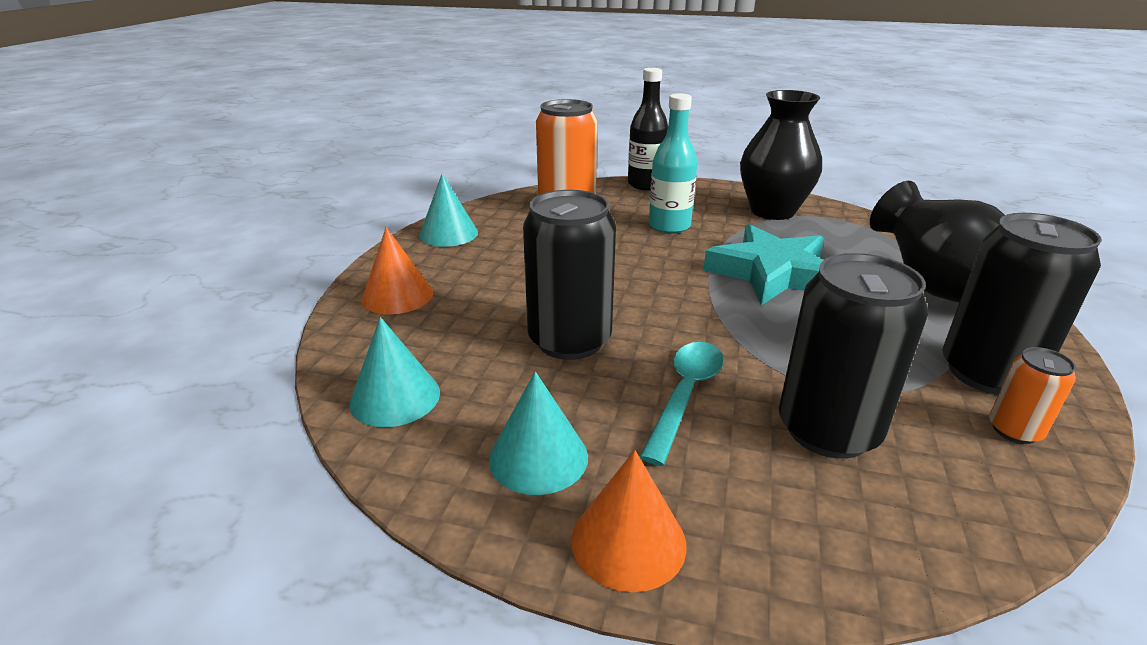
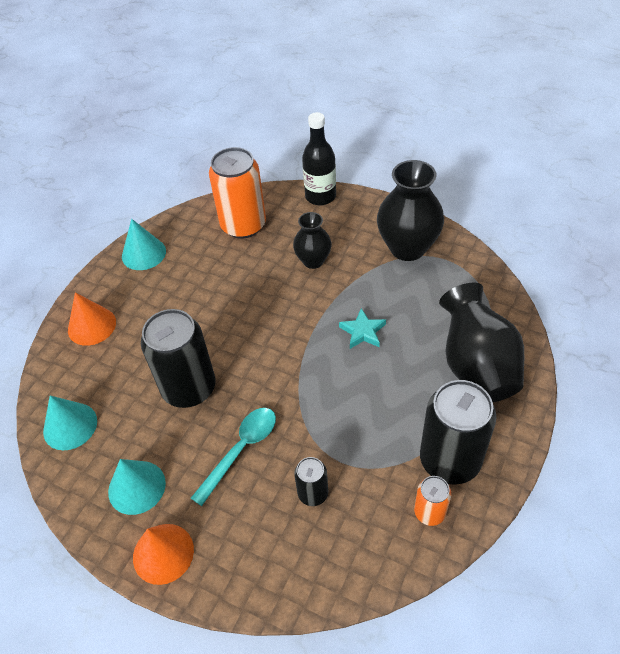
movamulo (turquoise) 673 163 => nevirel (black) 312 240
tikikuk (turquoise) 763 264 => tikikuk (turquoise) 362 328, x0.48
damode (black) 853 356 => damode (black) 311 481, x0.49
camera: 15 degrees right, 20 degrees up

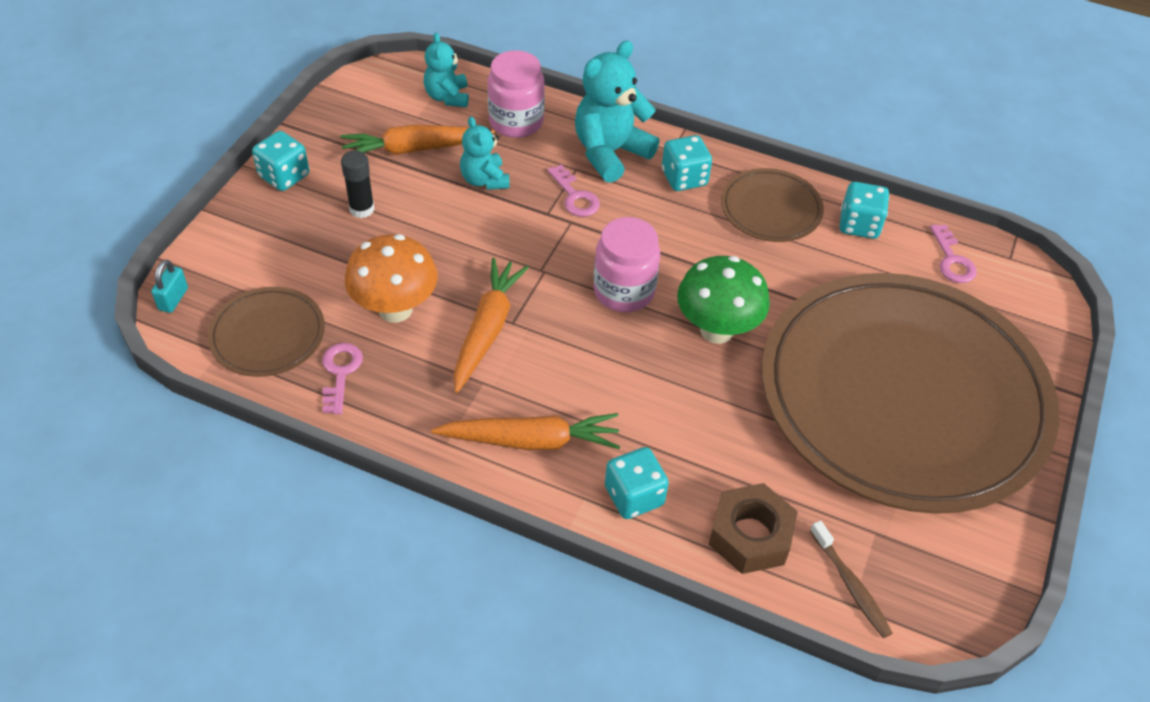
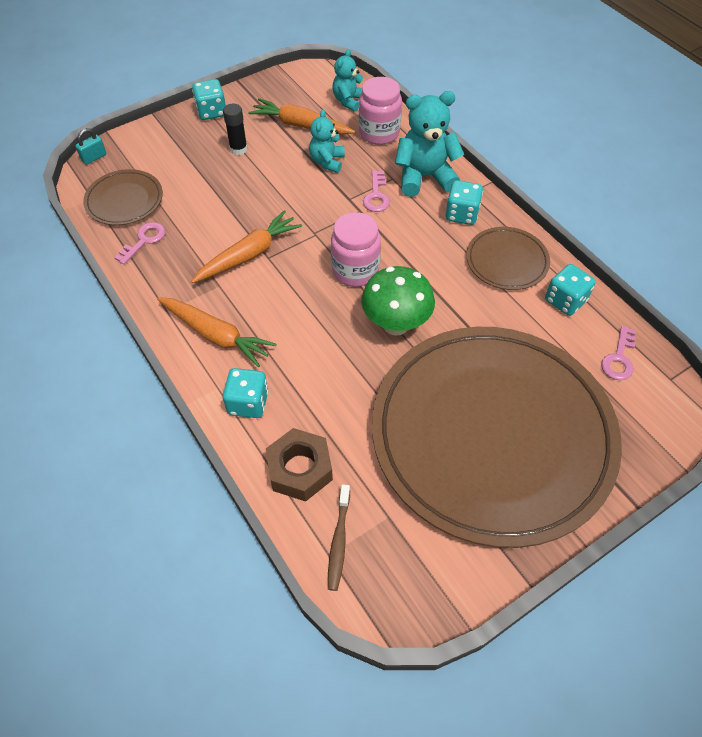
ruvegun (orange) 391 278 => nothing
camera: 35 degrees right, 5 degrees up

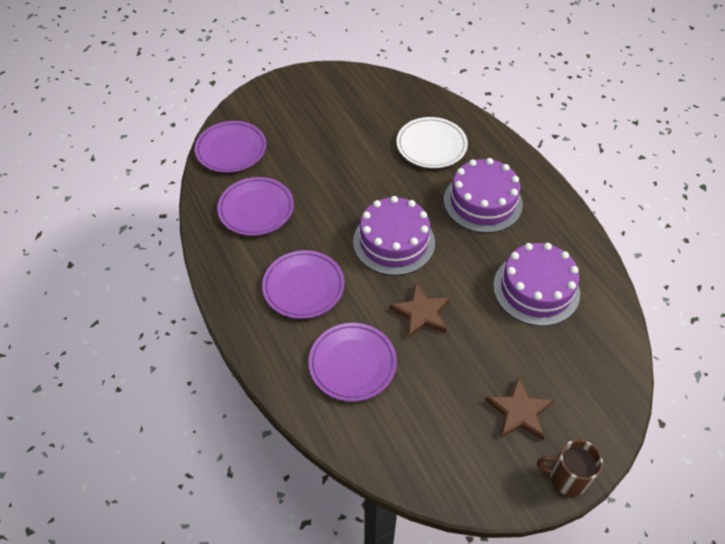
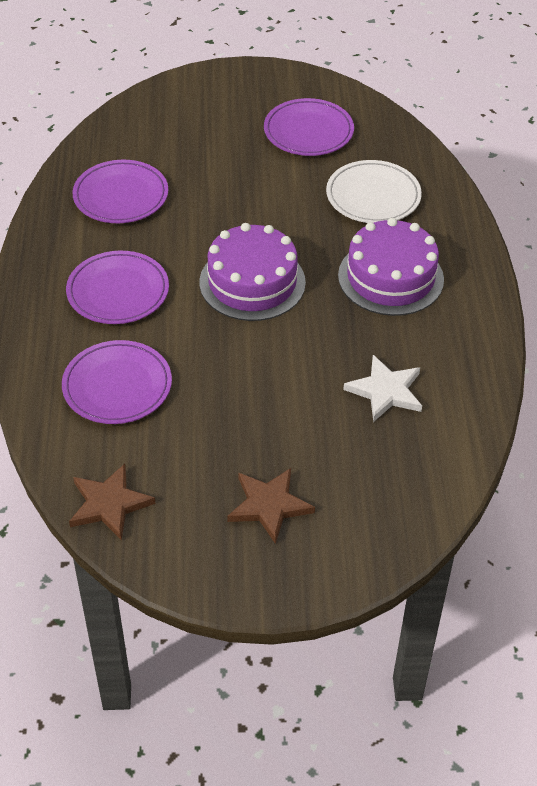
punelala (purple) 231 147 => punelala (purple) 309 127, moved
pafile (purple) 536 284 => tikikuk (white) 382 388
tikikuk (brown) 419 311 => tikikuk (brown) 112 502, moved
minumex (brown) 570 467 => nothing
camera: 25 degrees right, 5 degrees down

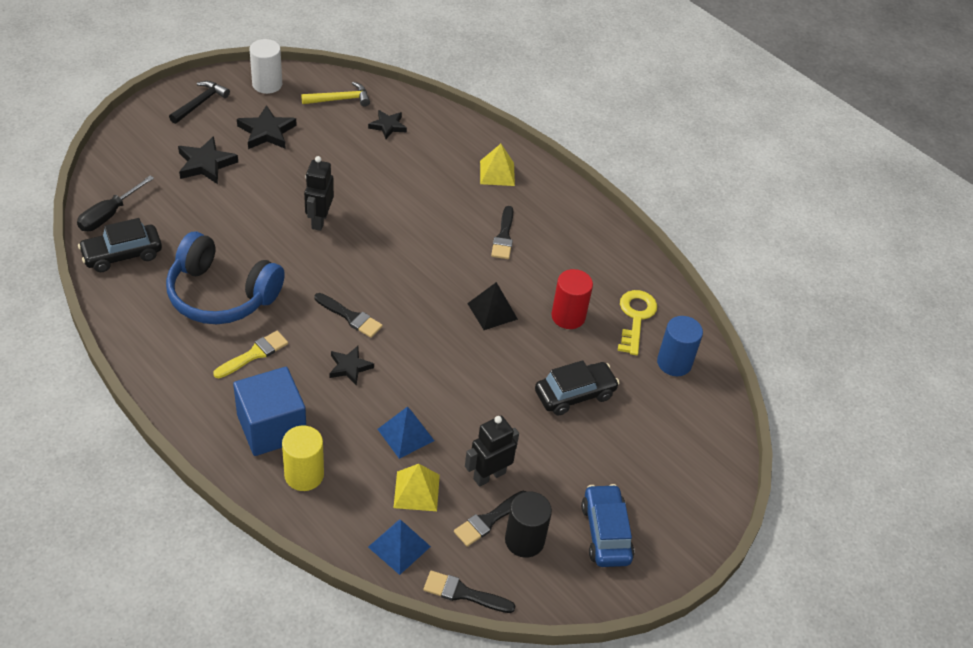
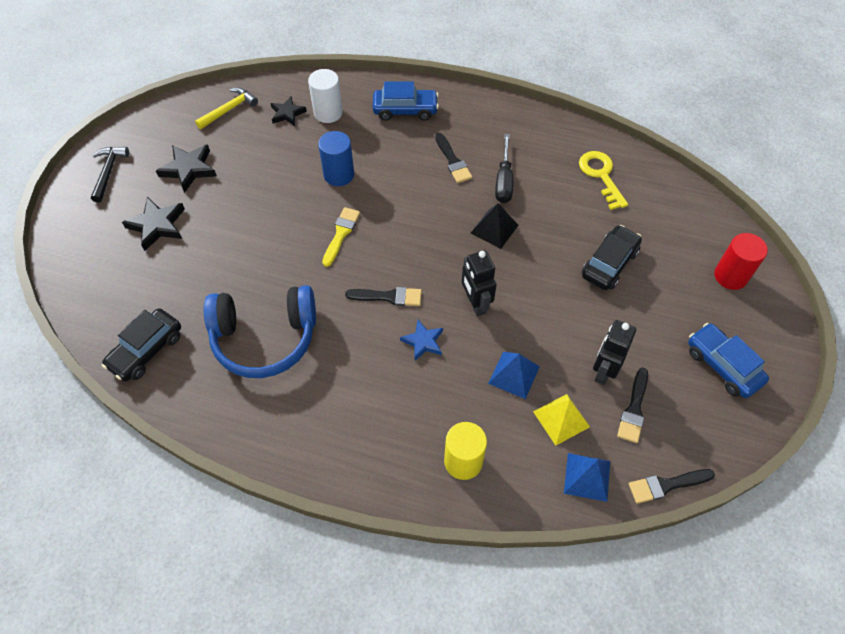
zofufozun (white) 265 66 => zofufozun (white) 325 96, moved
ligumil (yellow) 497 165 => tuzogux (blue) 405 101
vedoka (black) 319 193 => vedoka (black) 479 283, moved
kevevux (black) 115 203 => kevevux (black) 504 168, moved
zofufozun (red) 572 299 => zofufozun (red) 741 261, moved
zofufozun (blue) 680 346 => zofufozun (blue) 336 158, moved
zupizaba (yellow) 250 354 => zupizaba (yellow) 341 237, moved
tikikuk (black) 351 366 => tikikuk (blue) 421 340
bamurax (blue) 269 411 => nothing
zofufozun (black) 528 525 => nothing
camera: 25 degrees left, 10 degrees up

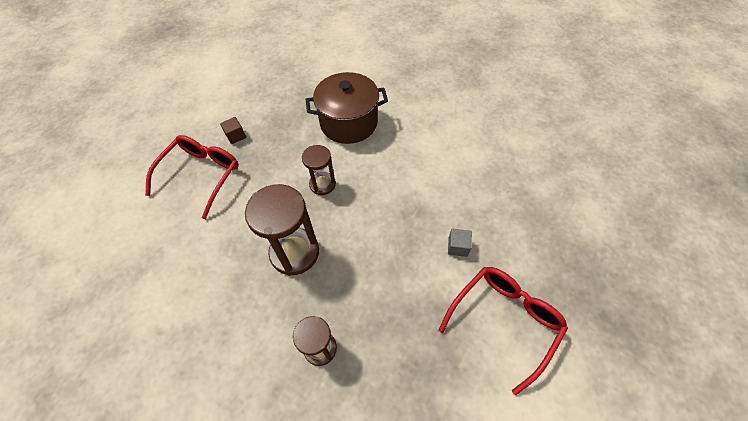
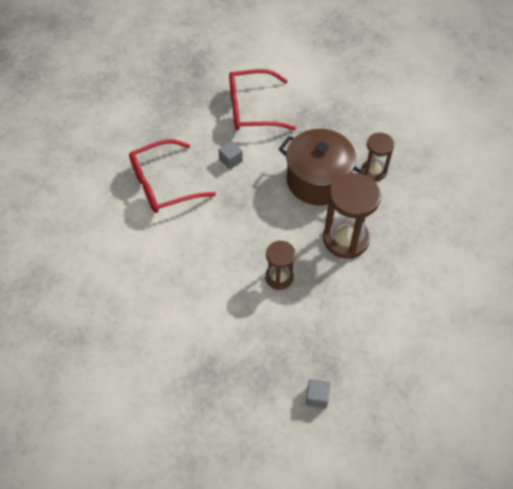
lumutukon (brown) 346 108 => lumutukon (brown) 321 167, moved
bamurax (brown) 233 130 => bamurax (grey) 318 394
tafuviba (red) 192 177 => tafuviba (red) 172 176, moved
camera: 140 degrees left, 0 degrees up

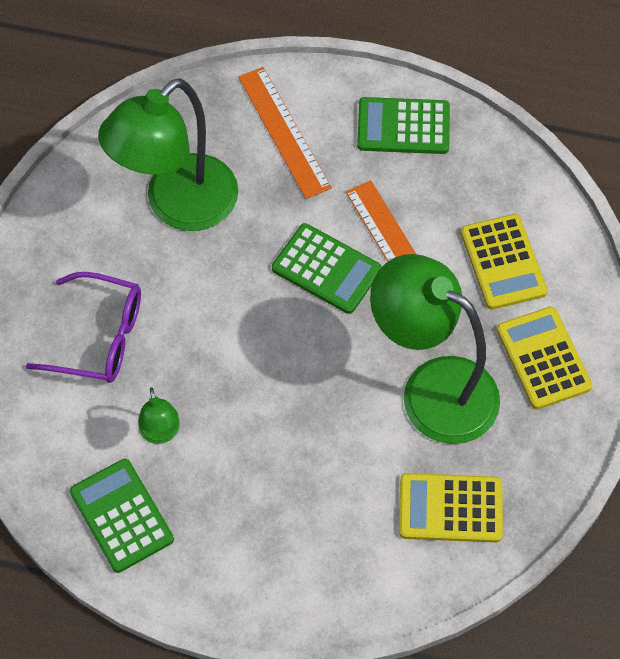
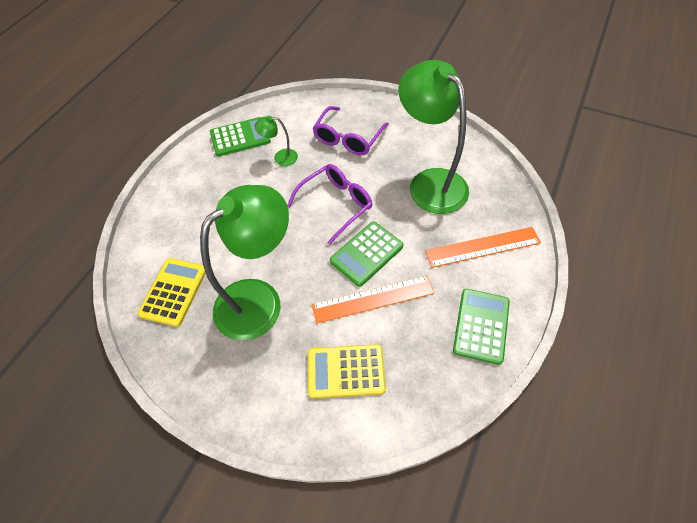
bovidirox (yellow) 544 358 => nothing
nothing => tafuviba (purple) 329 204
camera: 105 degrees right, 5 degrees down

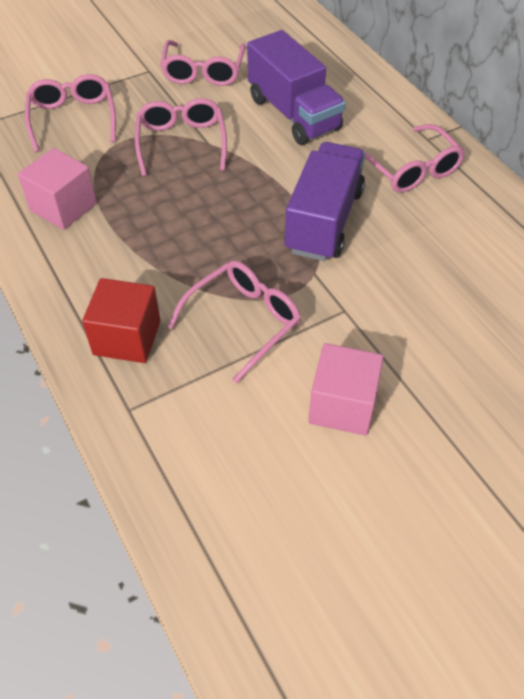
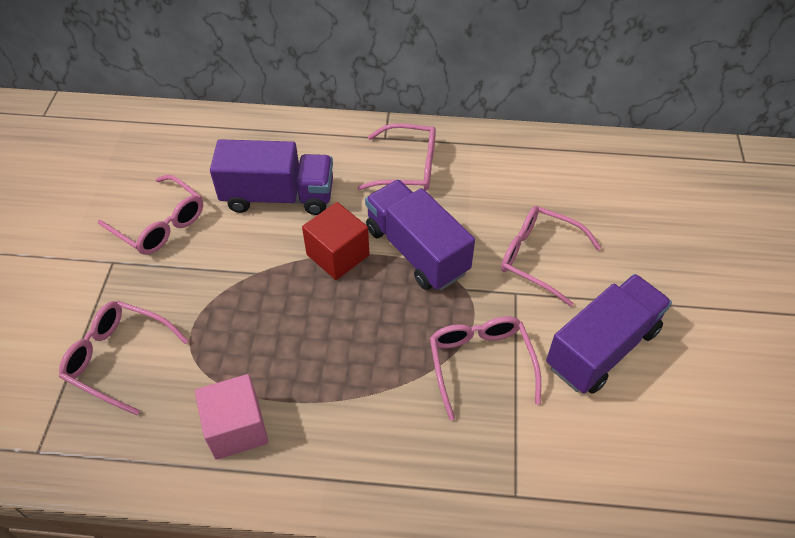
tafuviba (pink) 181 137 => tafuviba (pink) 551 256, moved
bamurax (red) 121 320 => bamurax (red) 335 241, moved
bamurax (pink) 346 389 => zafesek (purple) 609 334
camera: 55 degrees left, 0 degrees up

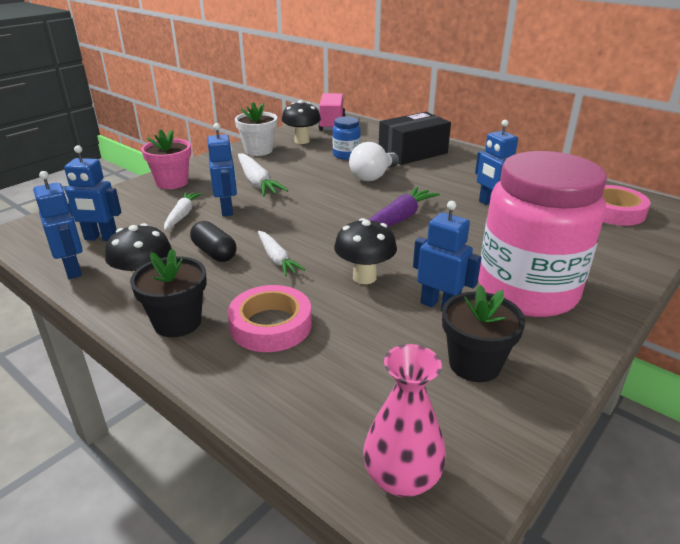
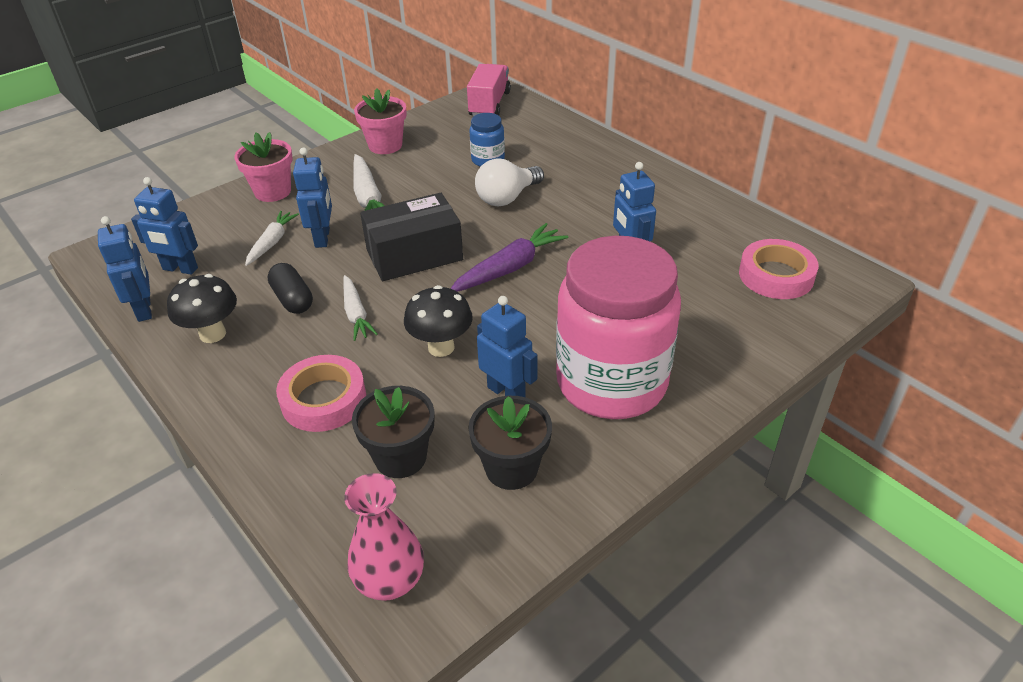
ruvegun (black) 301 122 => nothing
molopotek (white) 256 129 => molopotek (pink) 380 121
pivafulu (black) 415 138 => pivafulu (black) 411 237, moved
molopotek (black) 168 292 => molopotek (black) 393 432, moved
camera: 10 degrees right, 10 degrees up

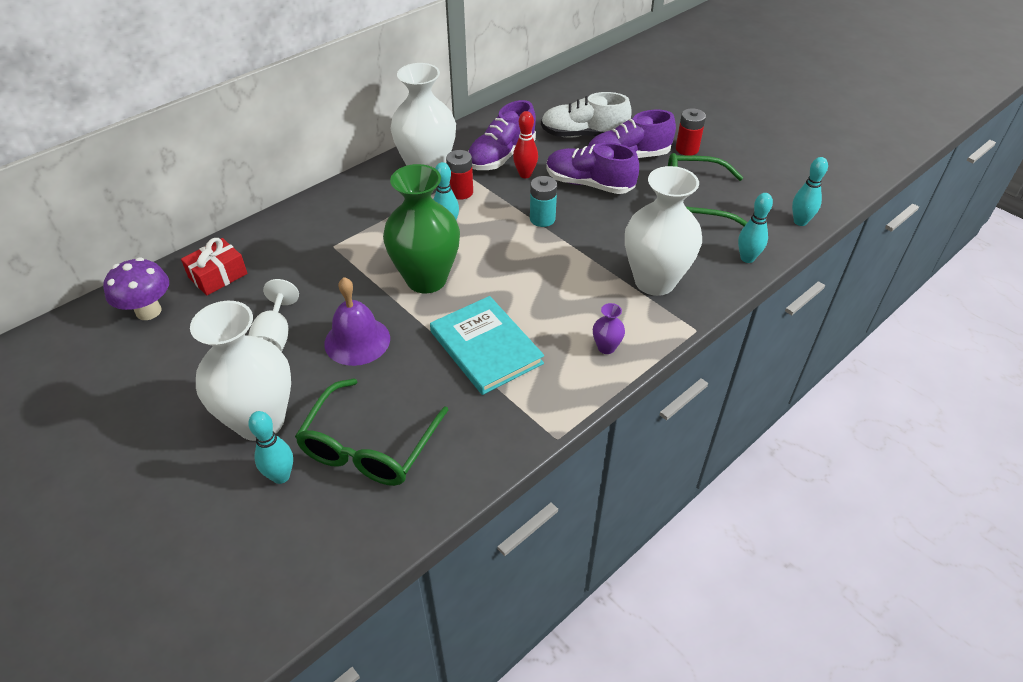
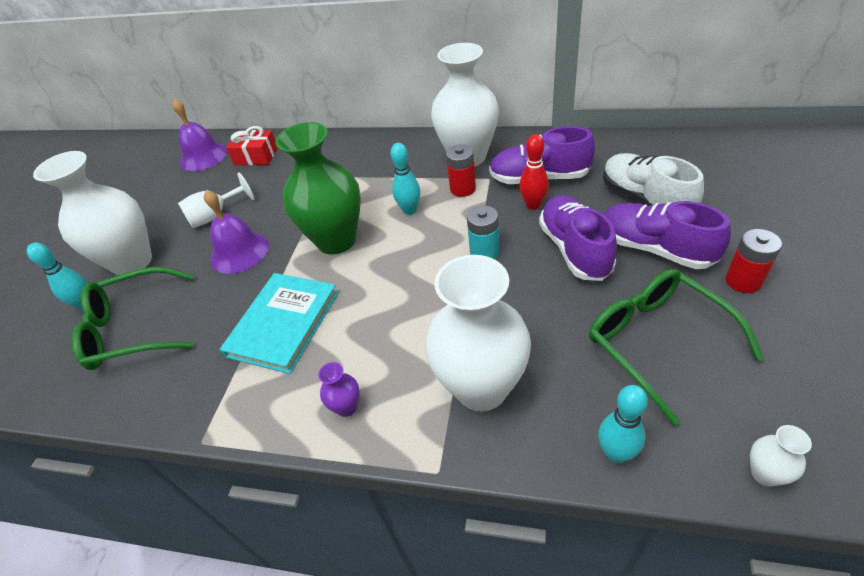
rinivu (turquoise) 810 191 => nevirel (white) 781 456
ruvegun (purple) 136 288 => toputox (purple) 199 135
camera: 60 degrees right, 0 degrees up

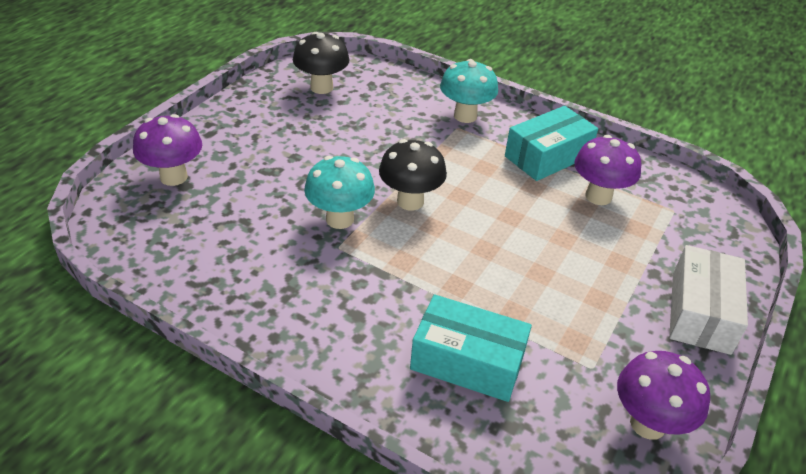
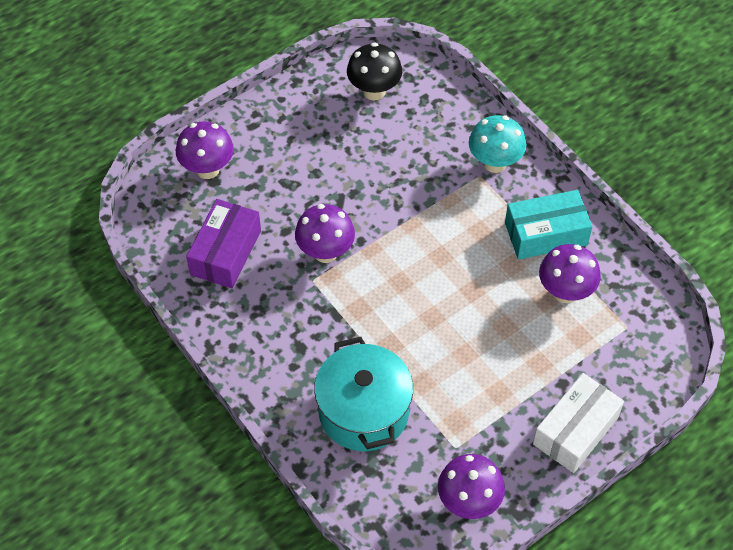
ruvegun (black) 413 175 => nothing
ruvegun (turquoise) 339 192 => ruvegun (purple) 325 233
pivafulu (turquoise) 471 348 => lumutukon (turquoise) 363 394
nothing => pivafulu (purple) 223 243
camera: 25 degrees right, 15 degrees up

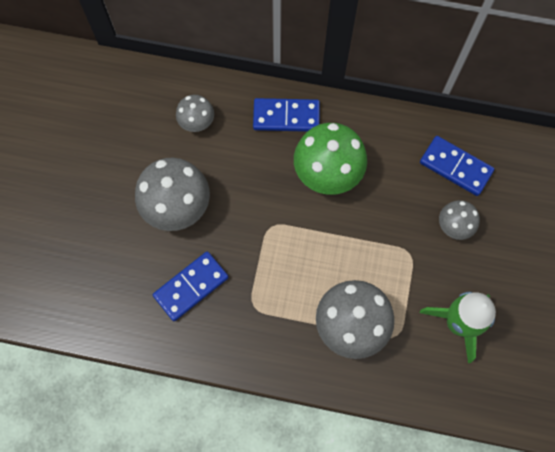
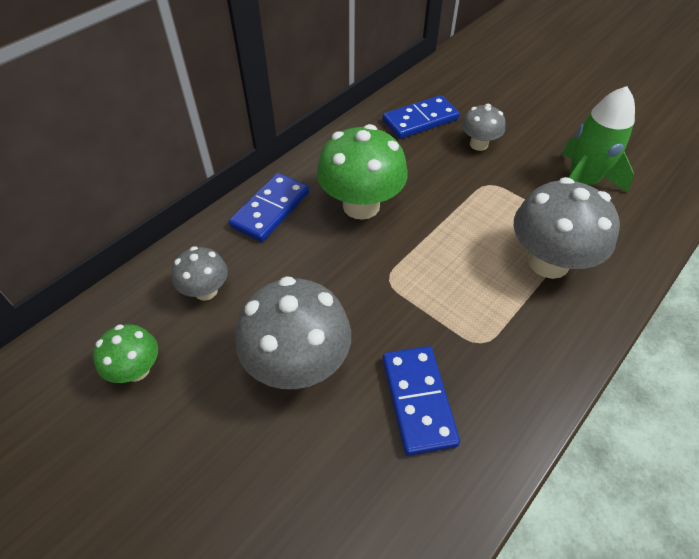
nothing => ruvegun (green) 125 353
camera: 60 degrees left, 20 degrees down

